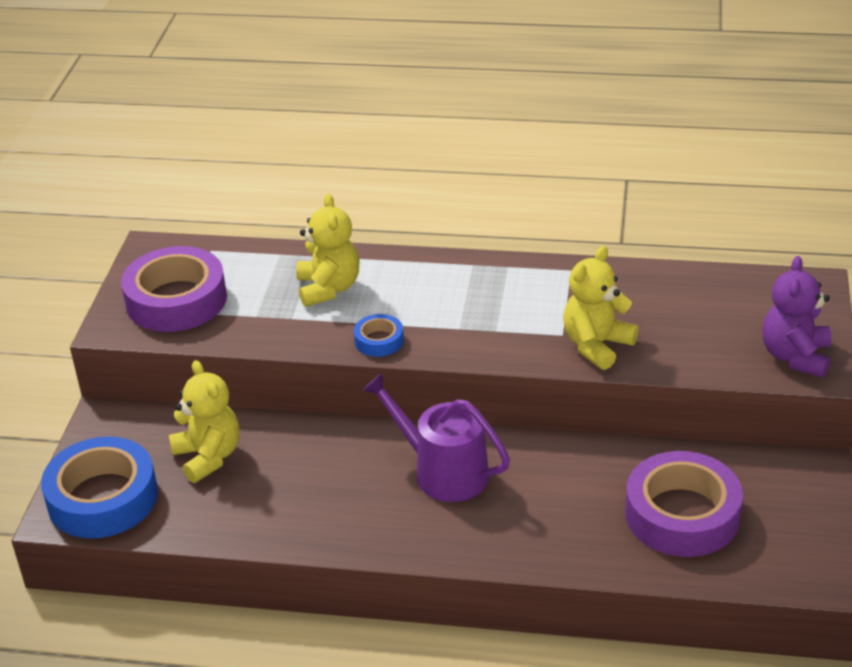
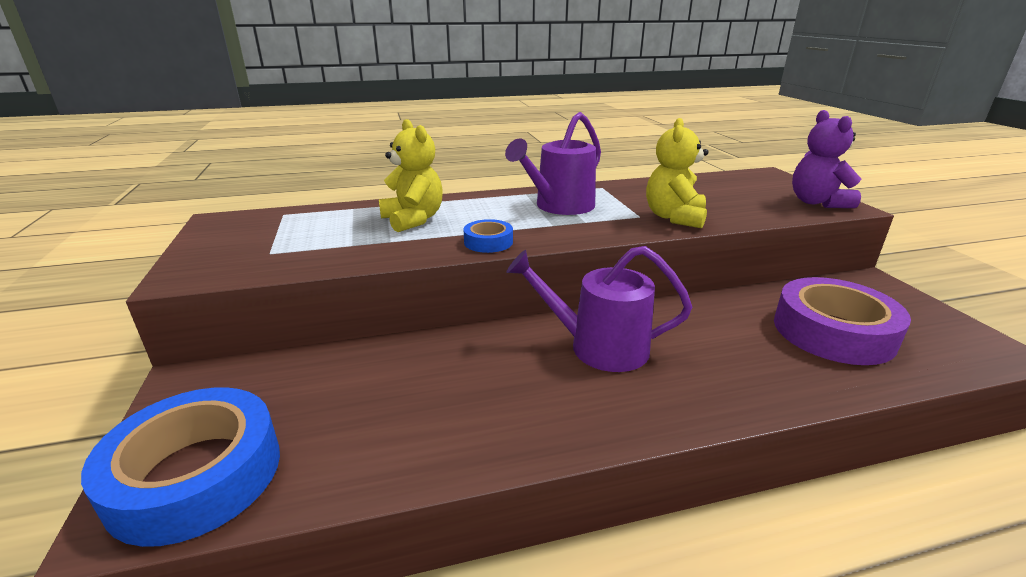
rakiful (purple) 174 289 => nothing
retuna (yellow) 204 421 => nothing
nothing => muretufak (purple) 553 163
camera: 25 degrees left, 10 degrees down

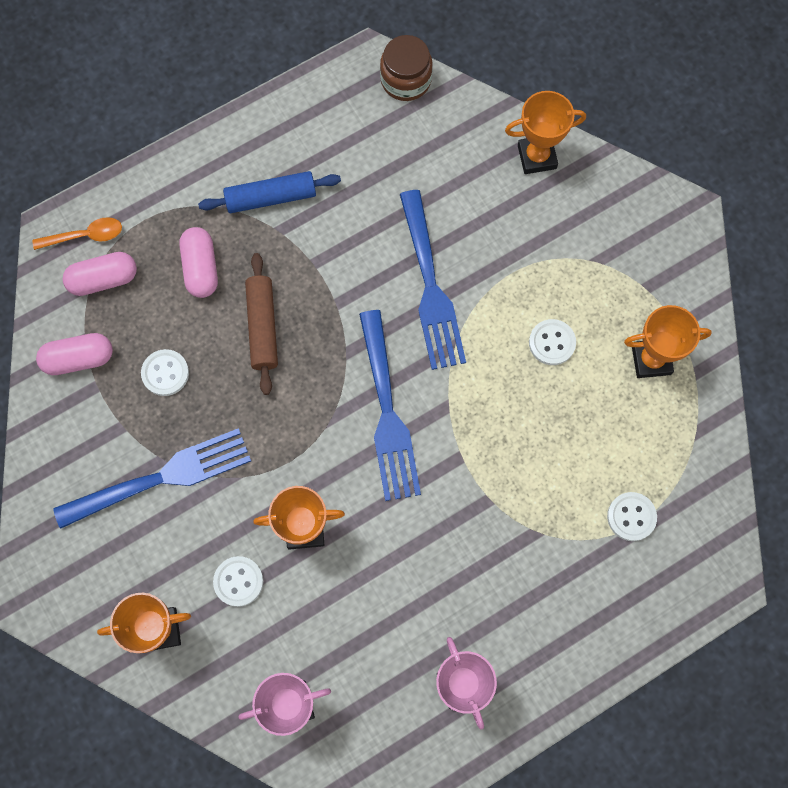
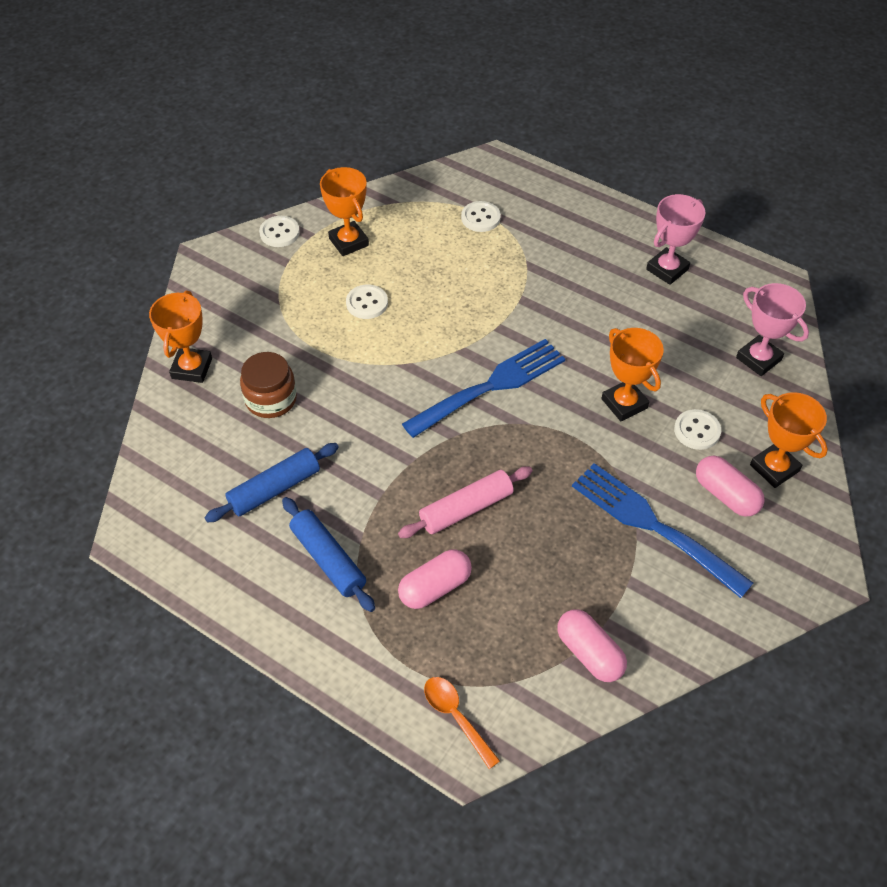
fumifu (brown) 406 68 => fumifu (brown) 268 385, moved
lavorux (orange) 545 132 => lavorux (orange) 180 337, 45 degrees clockwise
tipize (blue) 433 280 => nothing
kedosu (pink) 99 274 => kedosu (pink) 730 486, moved
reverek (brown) 261 324 => reverek (pink) 465 502
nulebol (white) 165 372 => nulebol (white) 279 231, moved
nothing => reverek (blue) 271 483
camera: 115 degrees left, 20 degrees down

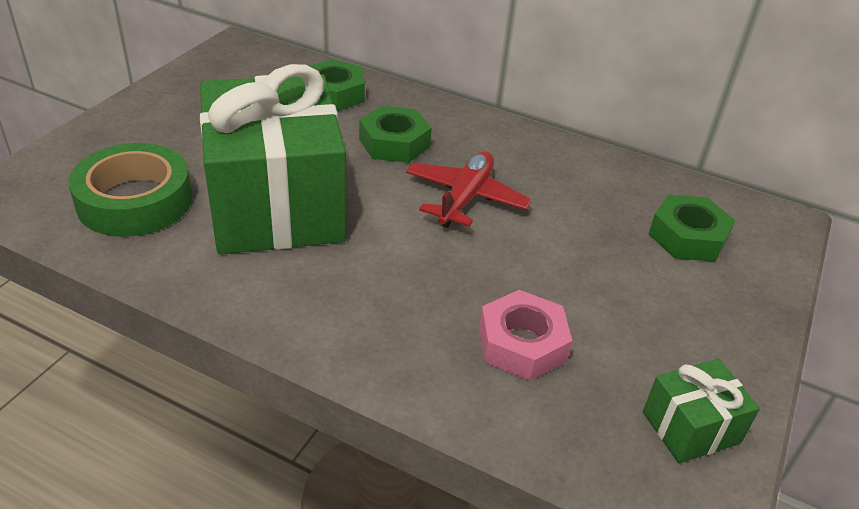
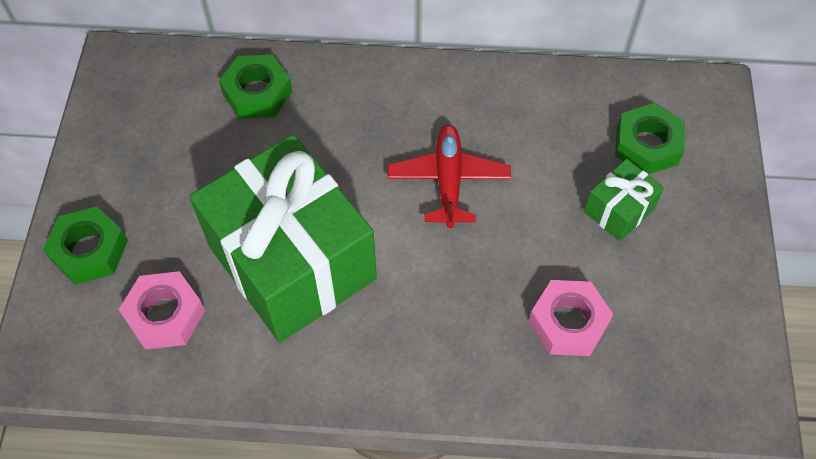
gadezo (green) 395 134 => gadezo (green) 85 245, moved
rakiful (green) 130 190 => gadezo (pink) 162 310
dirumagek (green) 701 411 => dirumagek (green) 624 200, moved
camera: 20 degrees left, 20 degrees up

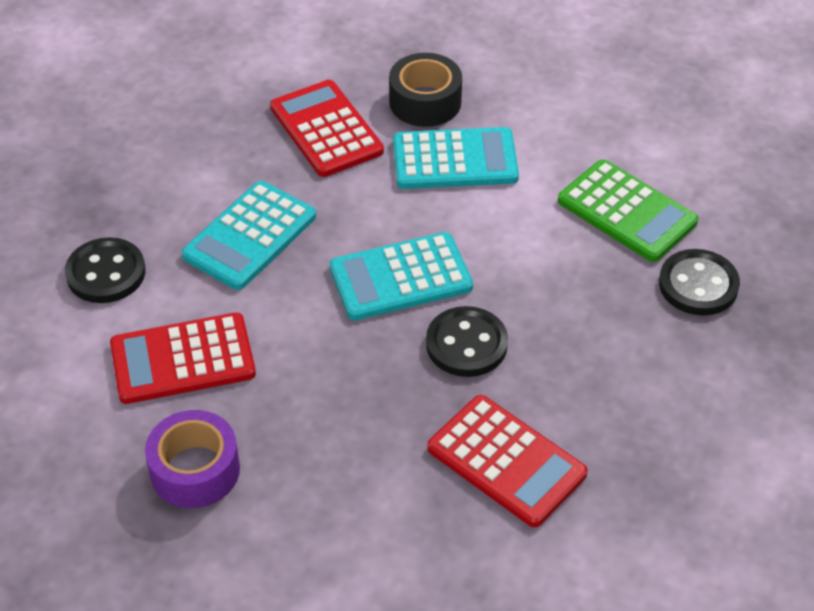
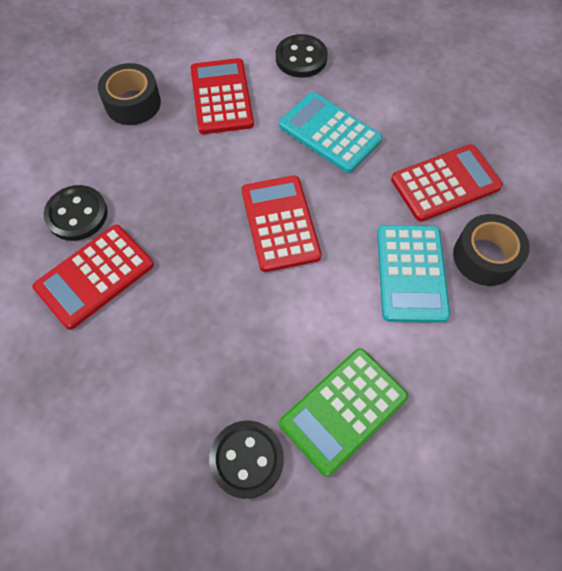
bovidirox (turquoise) 401 276 => bovidirox (red) 282 223
nulebol (black) 467 341 => nulebol (black) 76 213, moved
rakiful (purple) 192 459 => rakiful (black) 129 94
camera: 95 degrees right, 15 degrees up

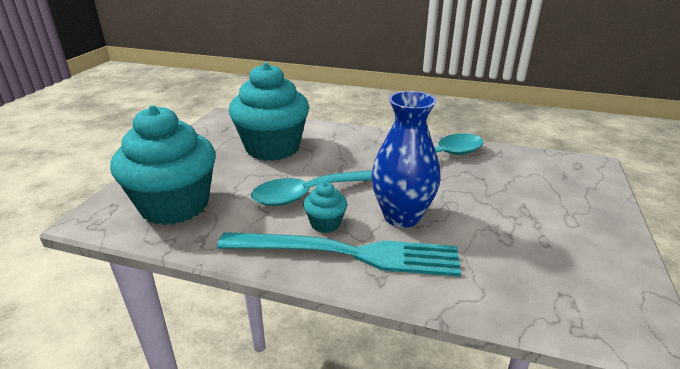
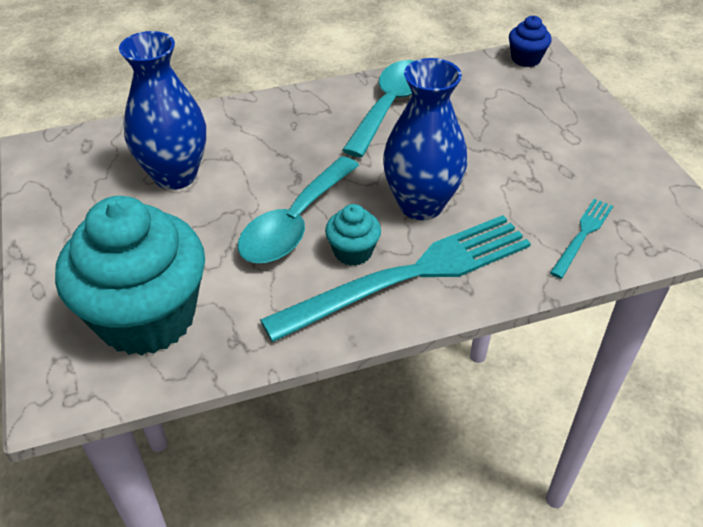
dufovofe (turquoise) 269 111 => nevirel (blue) 162 110
nothing => dufovofe (blue) 530 41
nothing => tipize (turquoise) 581 239
camera: 35 degrees left, 15 degrees up

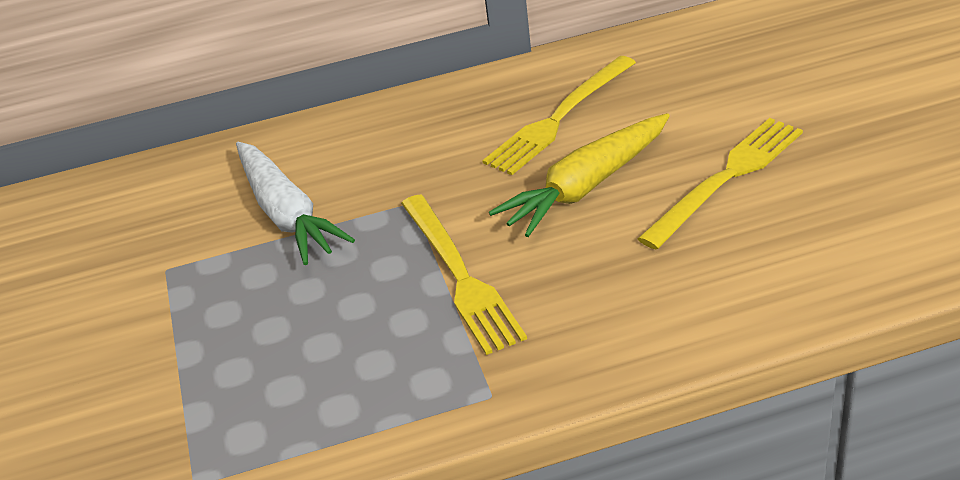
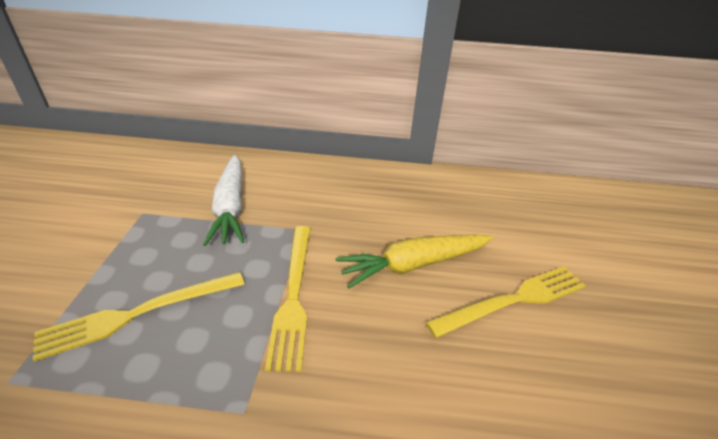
tipize (yellow) 559 115 => tipize (yellow) 139 317, moved
camera: 15 degrees right, 0 degrees up

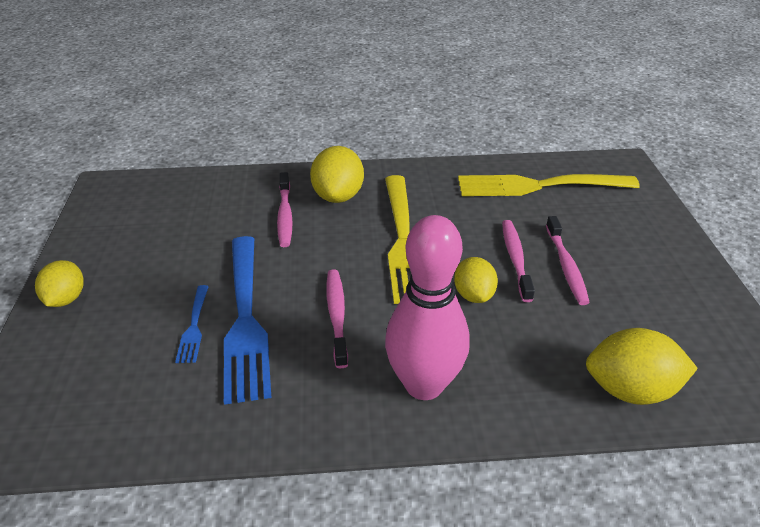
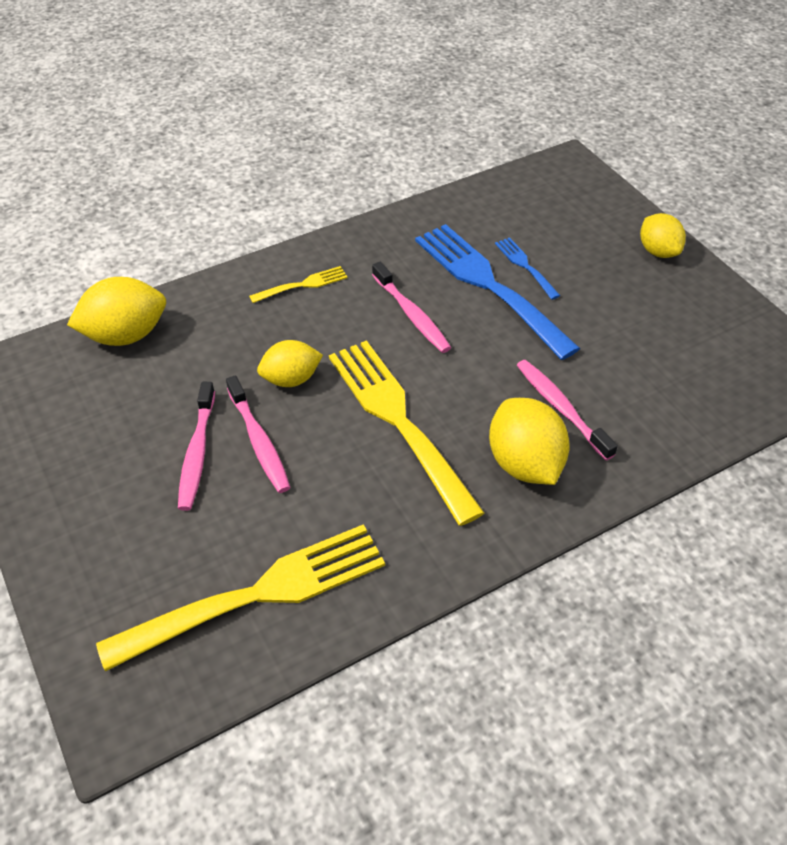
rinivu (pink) 427 307 => tipize (yellow) 298 284
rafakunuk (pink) 568 260 => rafakunuk (pink) 196 446, 150 degrees counterclockwise
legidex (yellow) 476 280 => legidex (yellow) 290 363, 75 degrees counterclockwise
camera: 155 degrees right, 10 degrees up

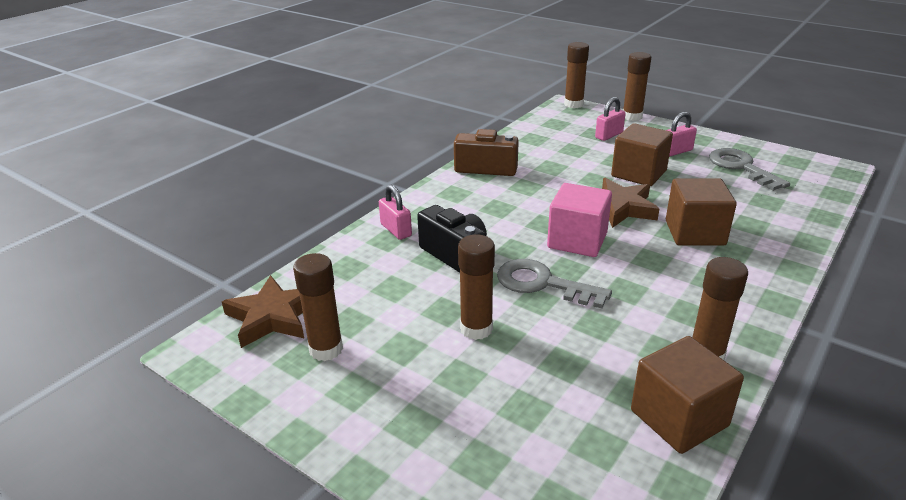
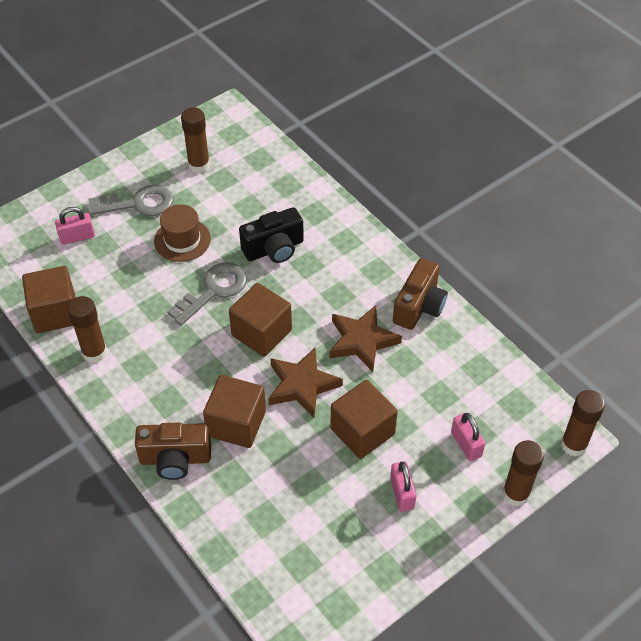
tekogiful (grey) 749 169 => tekogiful (grey) 130 200, moved
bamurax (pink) 579 220 => bamurax (brown) 260 320
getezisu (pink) 395 212 => getezisu (pink) 75 226, moved
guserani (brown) 476 287 => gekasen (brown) 182 233
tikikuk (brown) 263 311 => tikikuk (brown) 365 338, moved
nothing => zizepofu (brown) 173 451
camera: 105 degrees right, 20 degrees up

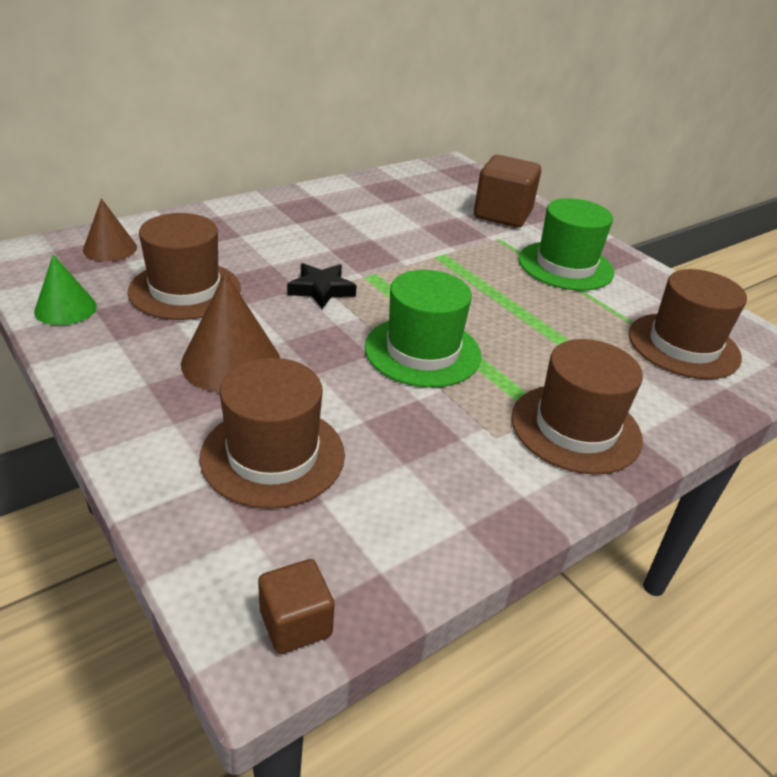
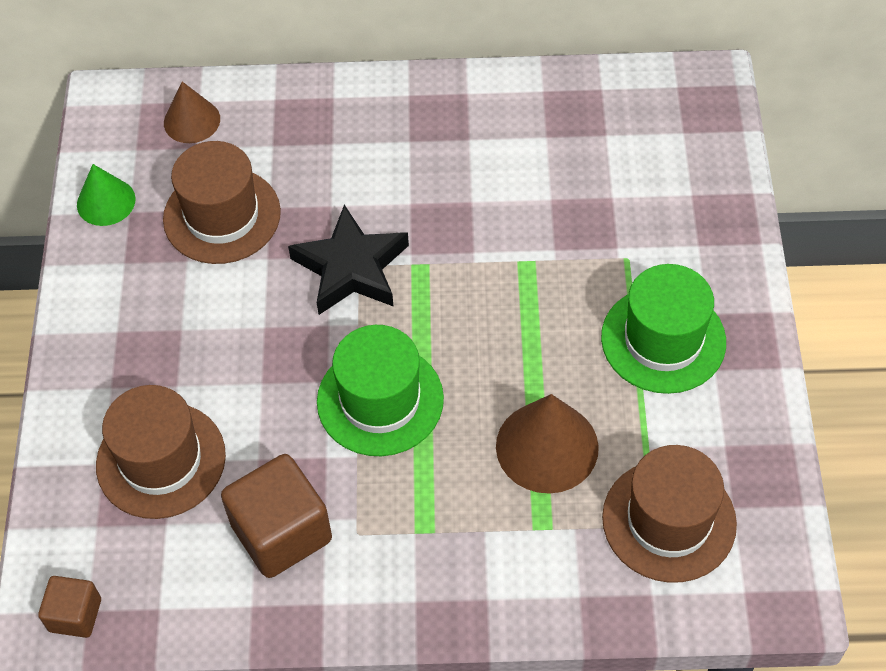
bamurax (brown) 507 191 => bamurax (brown) 276 516, moved
tikikuk (black) 322 286 => tikikuk (black) 348 260, x1.56
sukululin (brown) 230 332 => sukululin (brown) 547 444, moved
gekasen (brown) 577 407 => nothing
camera: 40 degrees right, 20 degrees up

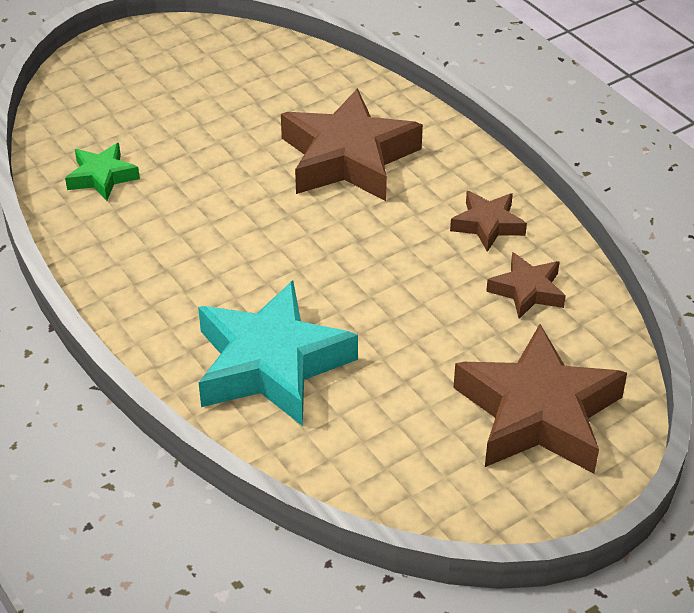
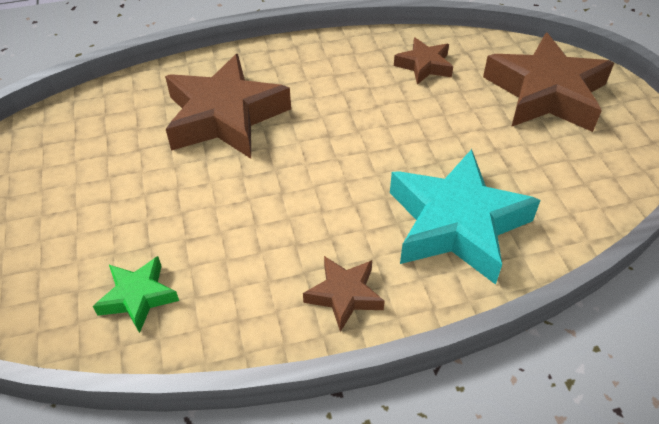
tikikuk (brown) 488 221 => tikikuk (brown) 344 294, moved
camera: 70 degrees left, 5 degrees up

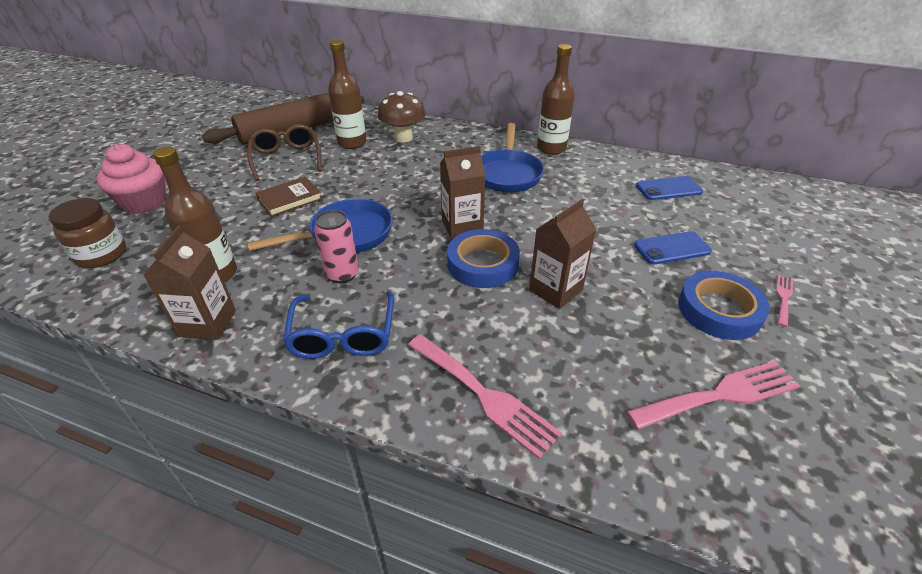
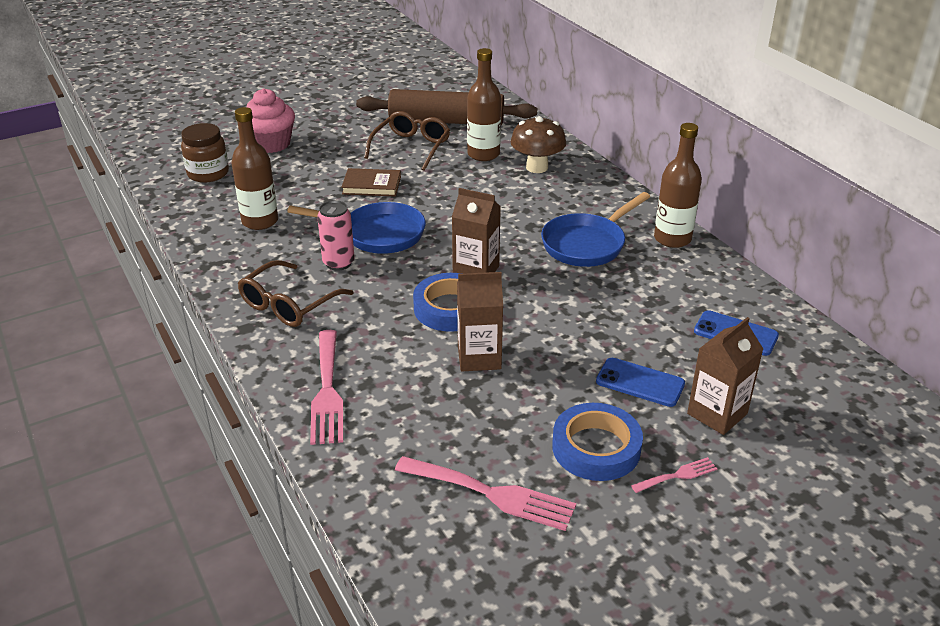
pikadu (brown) 190 283 => pikadu (brown) 725 376, moved
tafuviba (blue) 338 325 => tafuviba (brown) 295 293
camera: 40 degrees right, 5 degrees down

